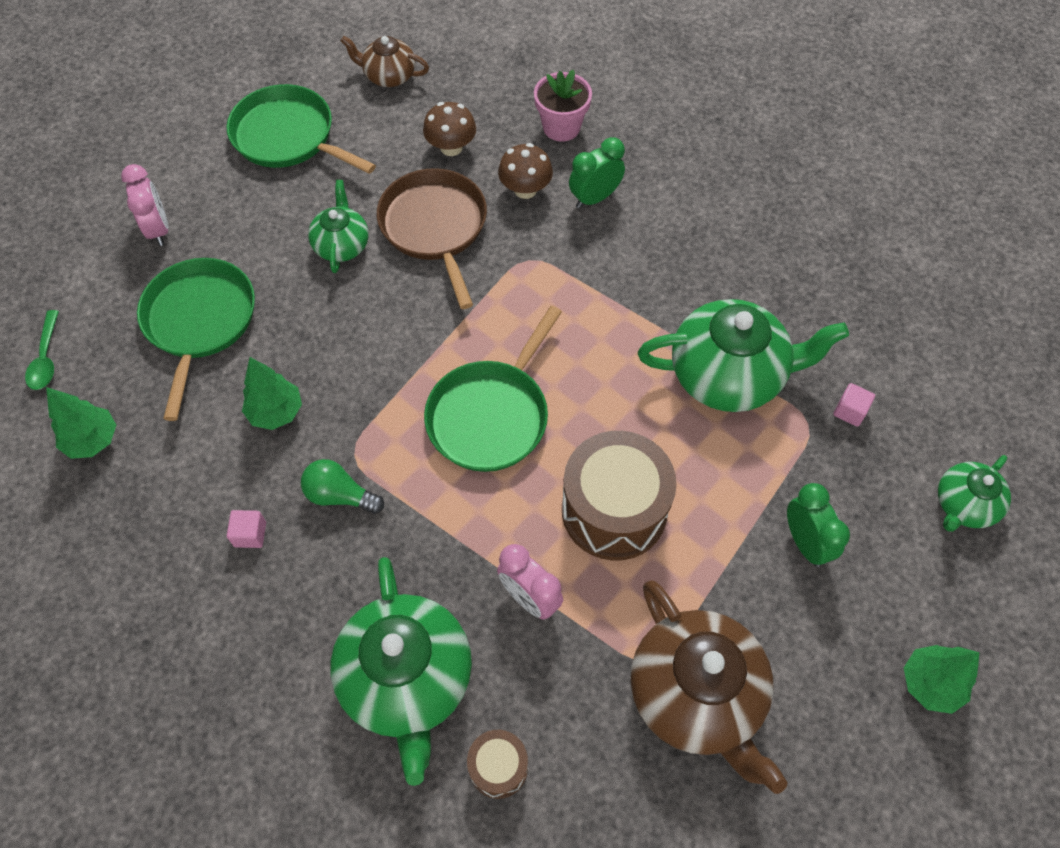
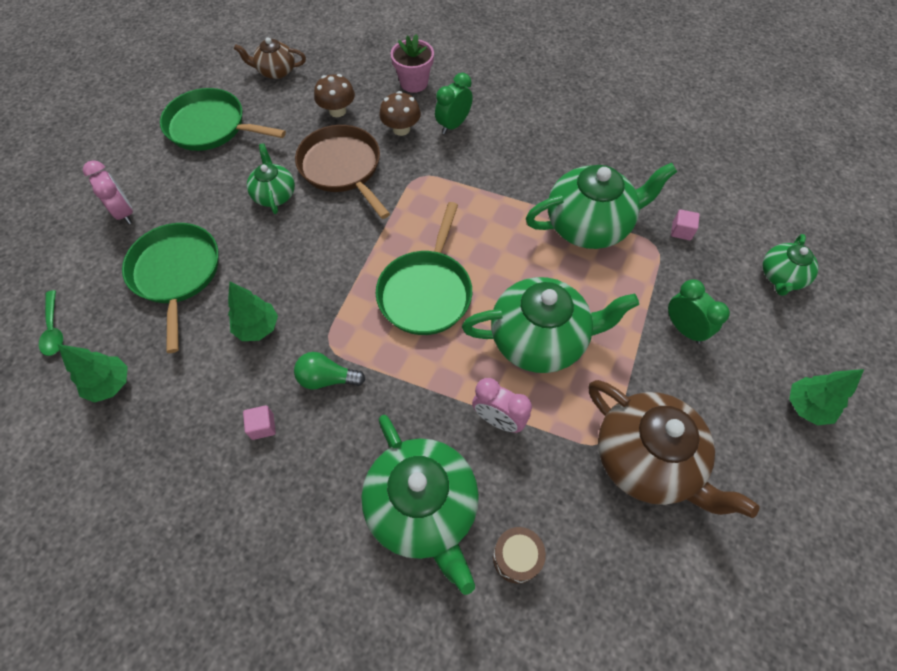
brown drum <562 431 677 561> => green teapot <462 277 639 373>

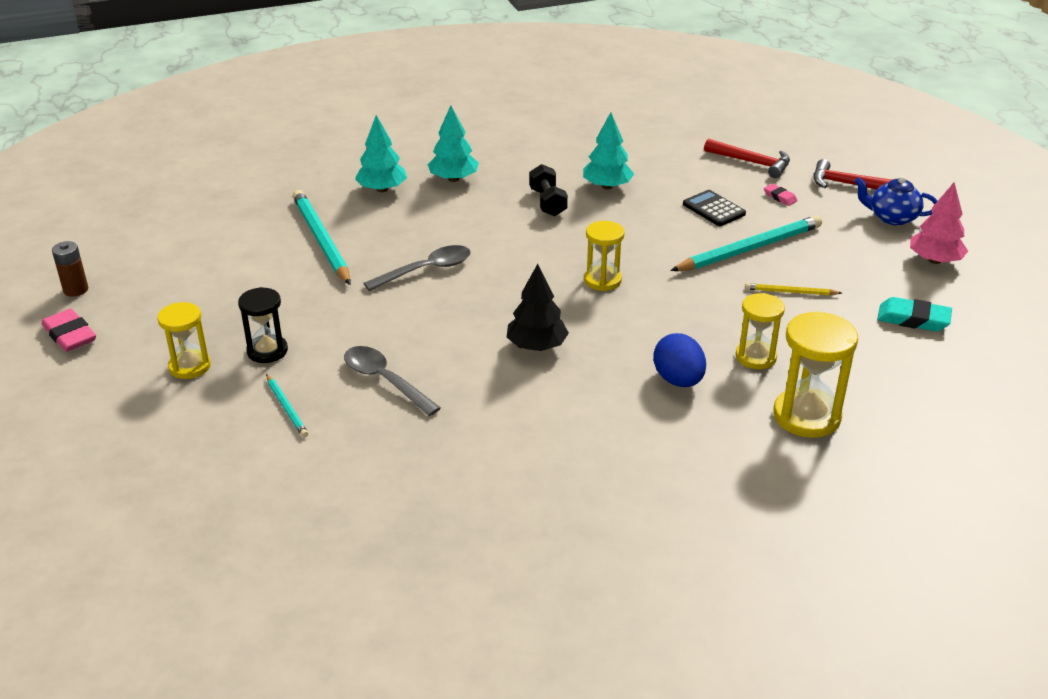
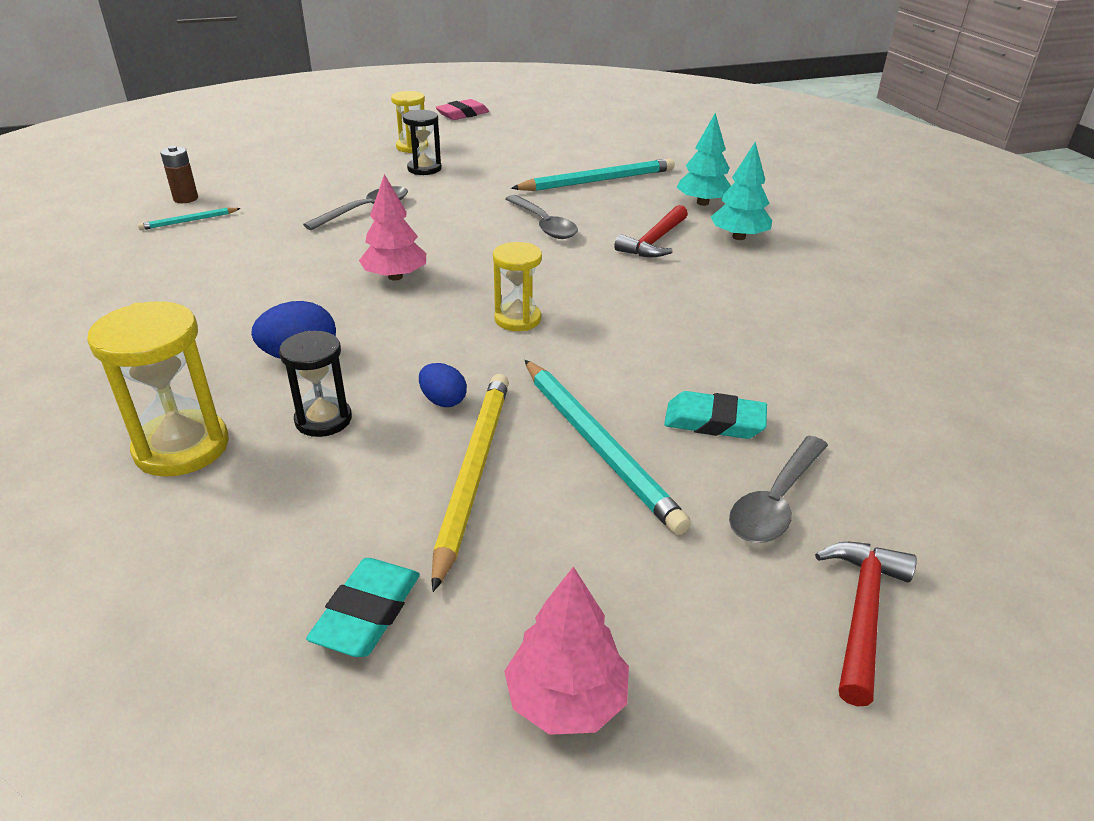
turquoise pencil <266 374 308 437> => turquoise pencil <138 208 241 230>, moved
brown battery <52 241 88 297> => brown battery <160 146 198 203>, moved
yellow hourglass <736 293 785 369> => black hourglass <279 331 352 437>
black tree <507 264 569 351> => pink tree <359 174 426 281>
nothing => blue egg <419 363 467 407>
yellow pencil <745 283 841 295> => yellow pencil <431 374 509 592>, x2.04
red hammer <704 138 790 178> => red hammer <614 205 688 257>, moved
black calculator <683 190 746 226> => turquoise eraser <664 391 767 439>
pink eraser <764 184 797 206> => grey spoon <729 436 828 543>
black dumbbell <529 164 568 216> => nothing
turquoise tree <583 112 634 189> => nothing
blue teapot <854 176 937 225> => nothing

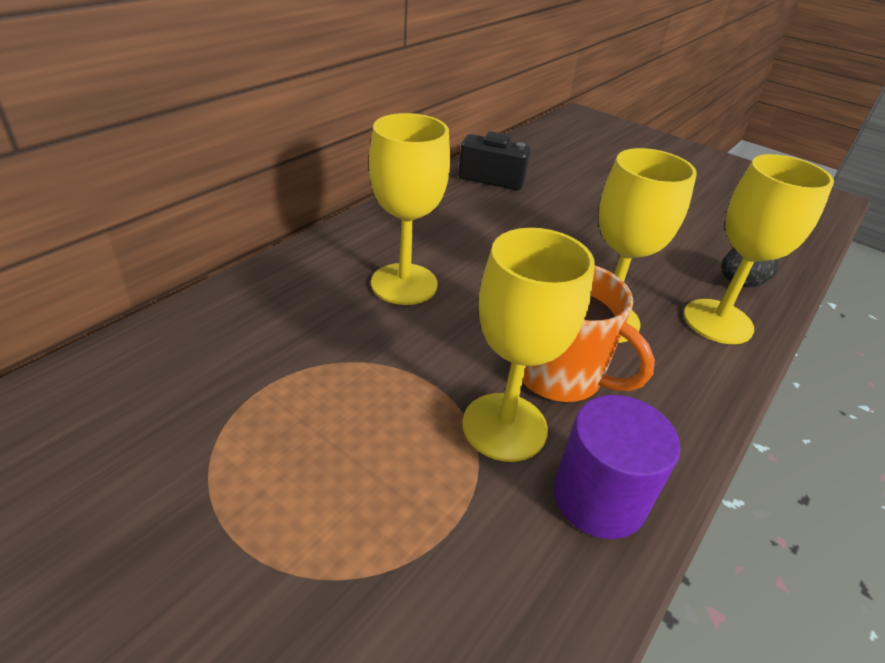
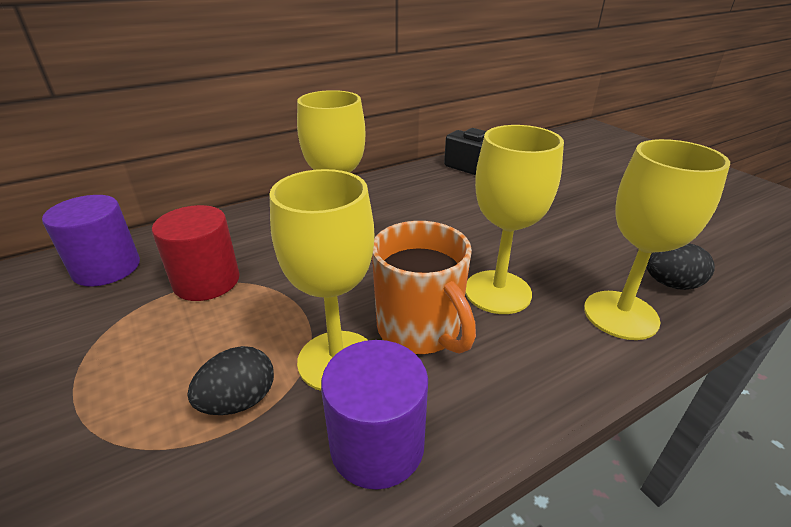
nothing => purple cylinder <42 195 140 287>
nothing => red cylinder <152 205 240 301>
nothing => black egg <187 346 274 415>

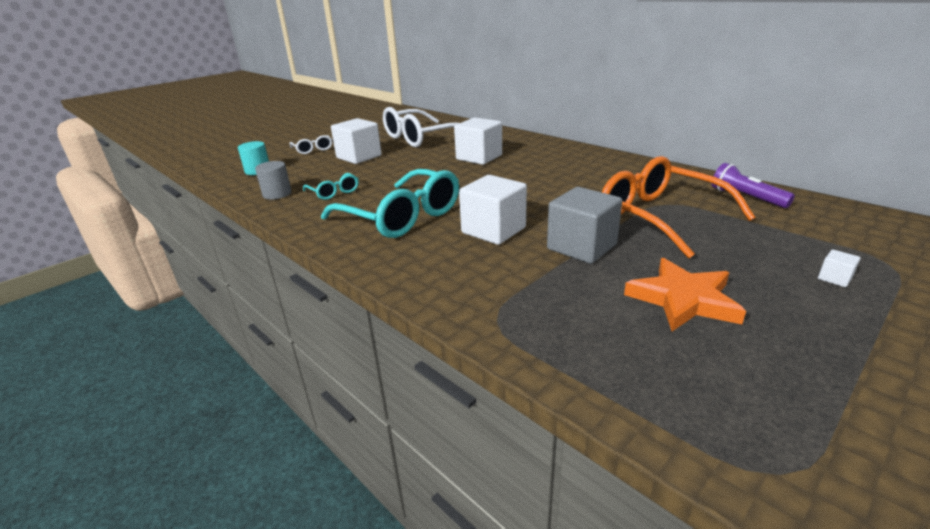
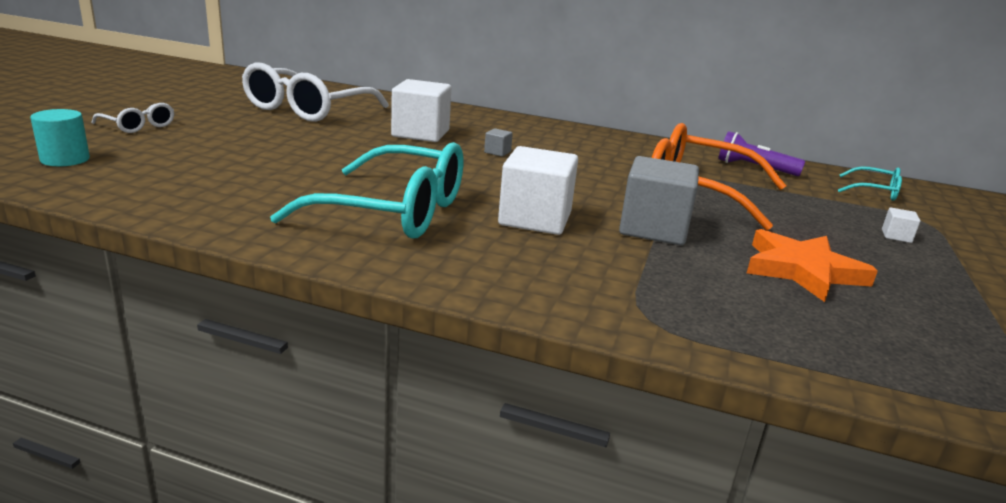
nothing => grey cube <484 128 513 157>
turquoise glasses <303 173 359 200> => turquoise glasses <838 166 902 201>, moved
grey cylinder <255 161 292 199> => nothing
white cube <331 118 382 164> => nothing

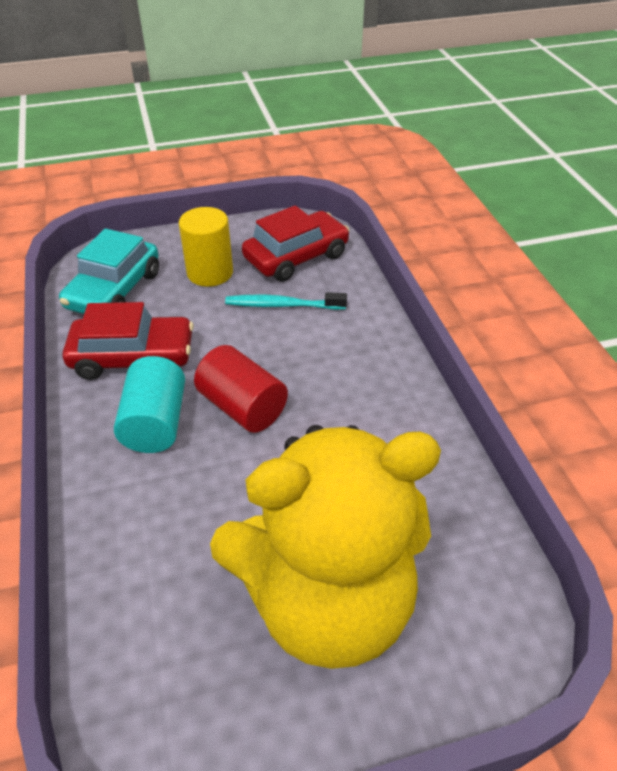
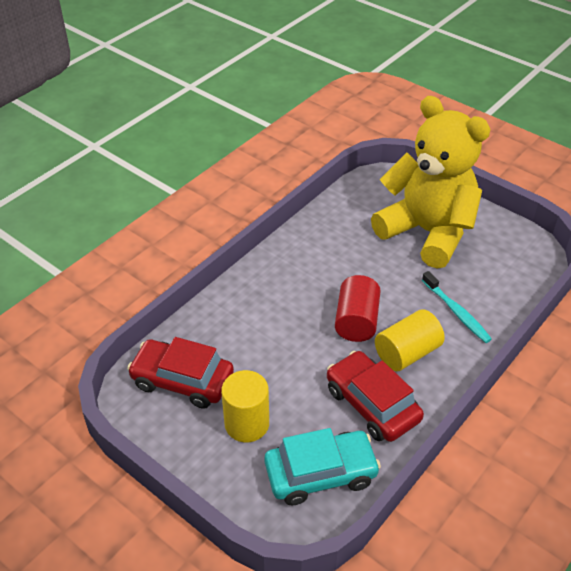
turquoise cylinder <114 356 185 453> => yellow cylinder <375 309 445 372>
turquoise toothbrush <225 292 347 310> => turquoise toothbrush <422 271 492 343>, moved

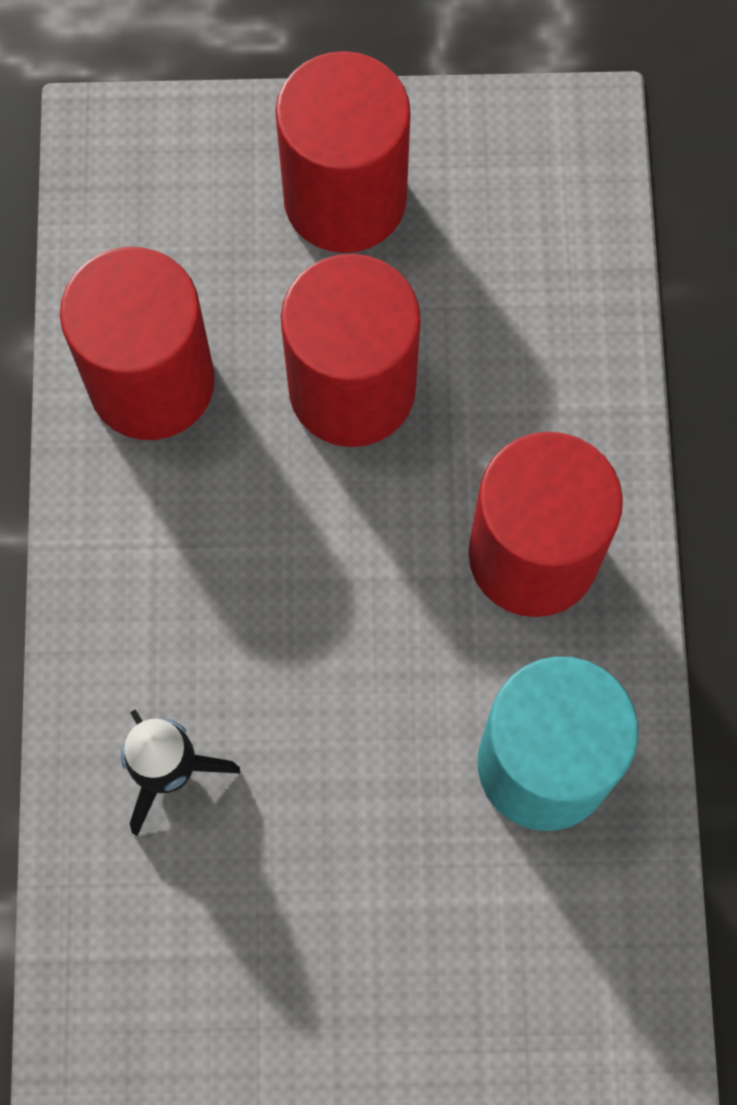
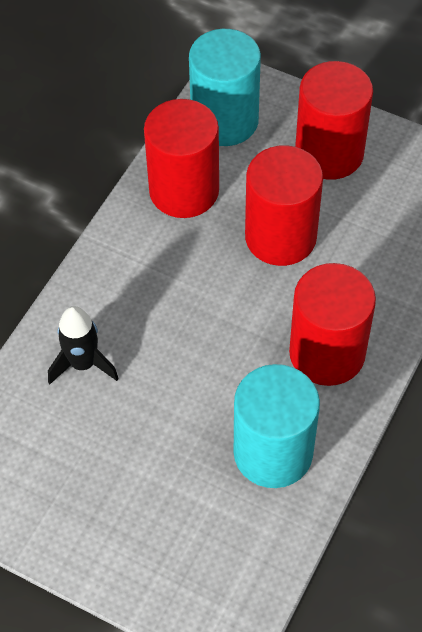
nothing => turquoise cylinder <189 29 261 146>

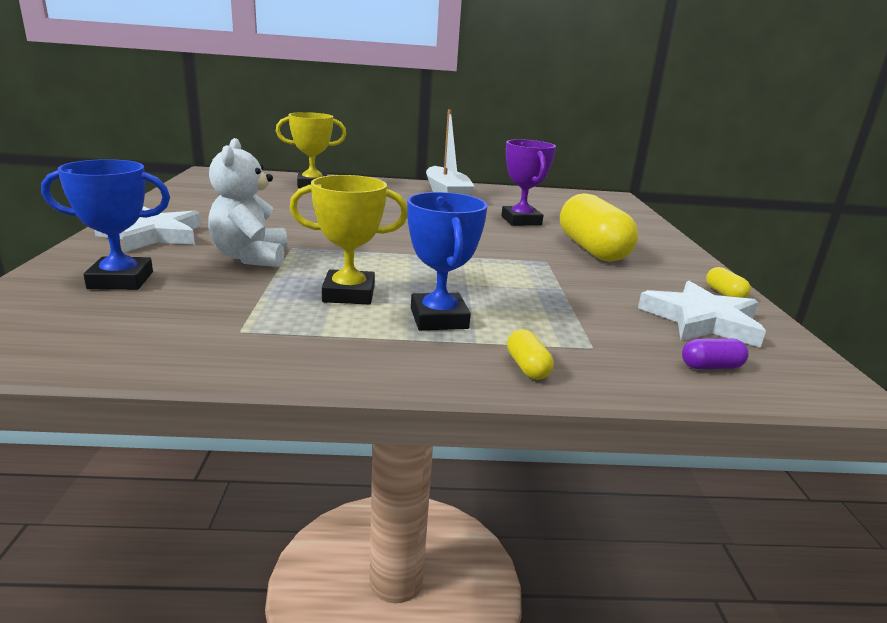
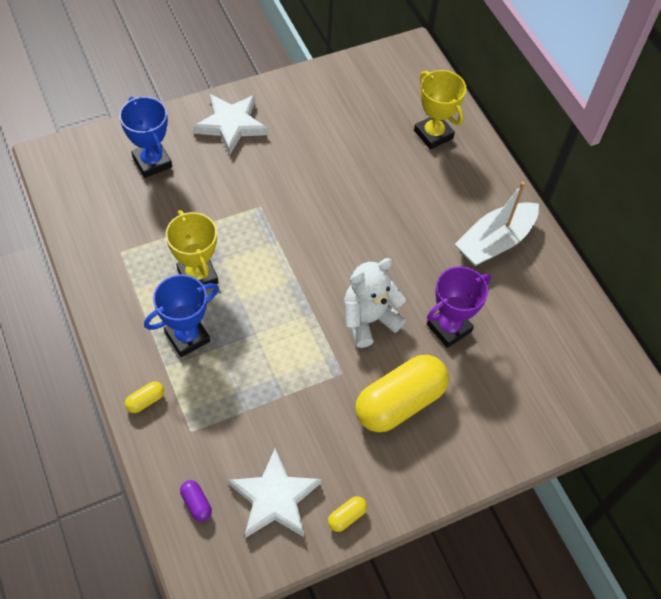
white teddy bear <208 138 287 267> => white teddy bear <344 258 406 348>, moved

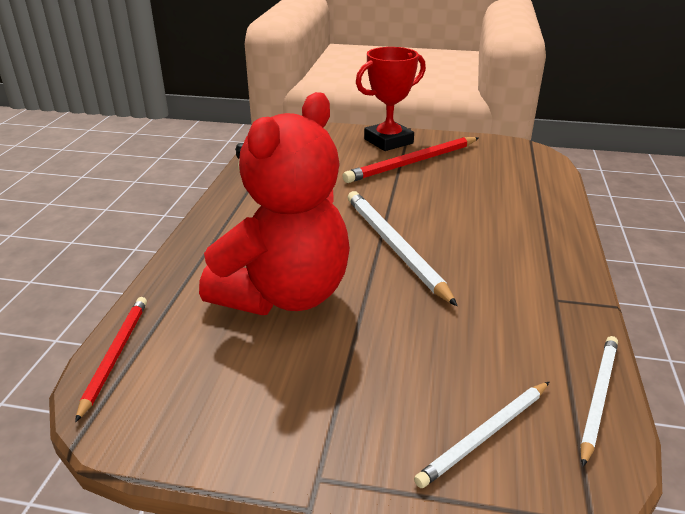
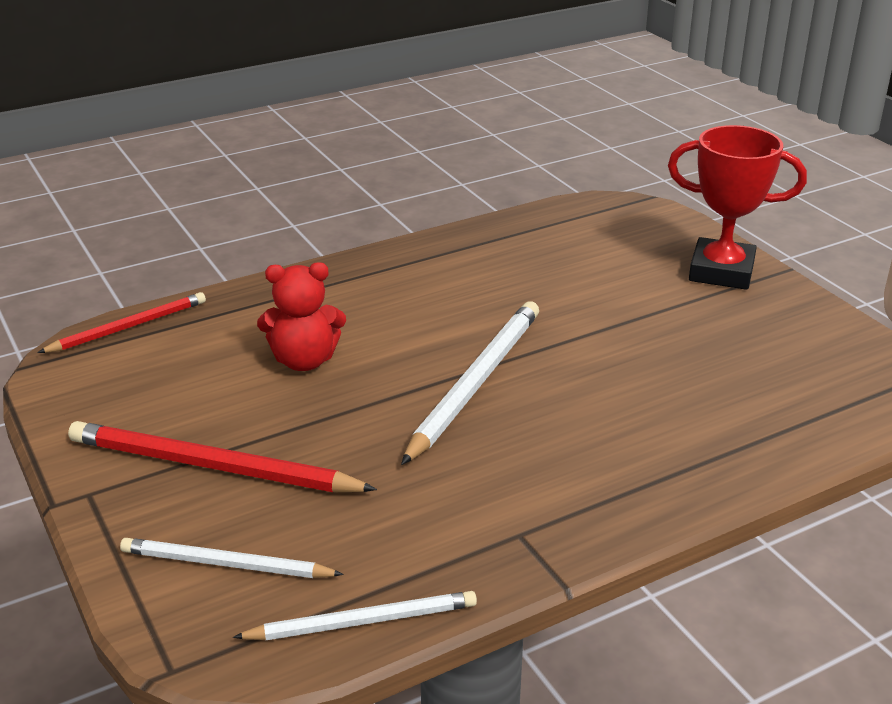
red pencil <342 137 479 183> => red pencil <68 421 377 492>, moved
red teddy bear <199 92 350 315> => red teddy bear <257 262 346 371>, x0.49

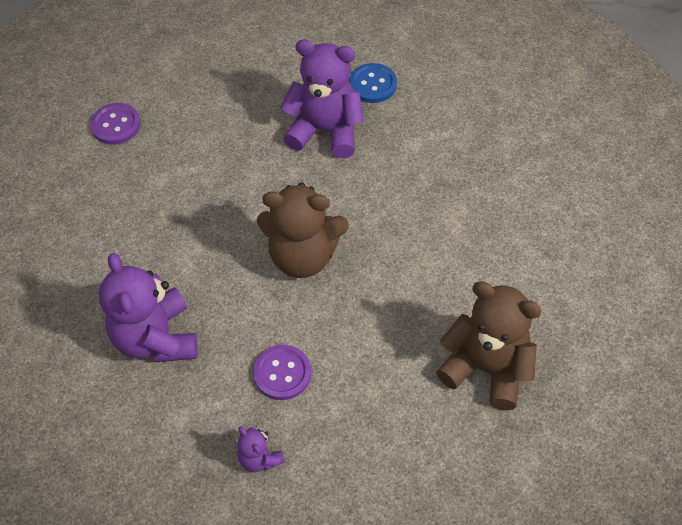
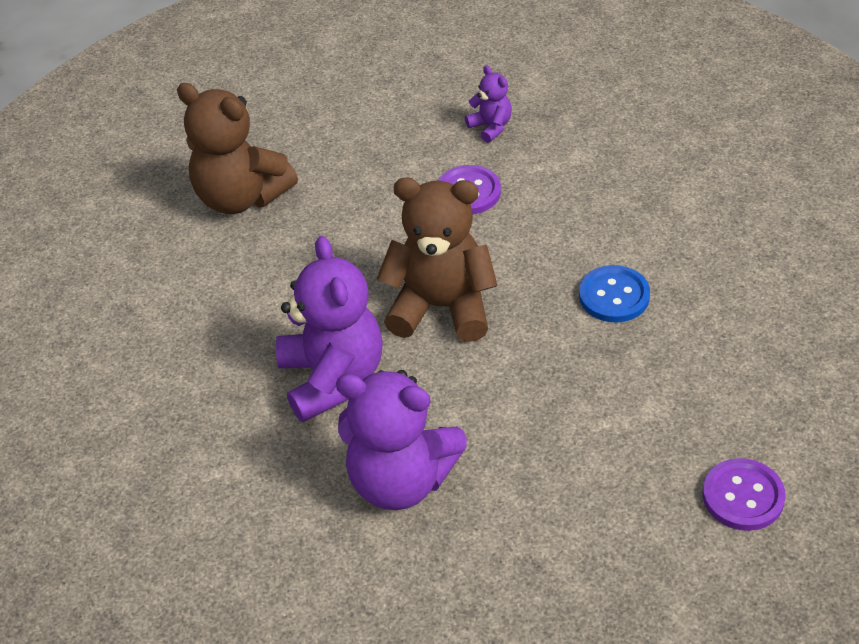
purple teddy bear <99 253 198 362> => purple teddy bear <276 236 383 422>, moved
blue button <349 63 397 103> => blue button <579 265 650 322>, moved

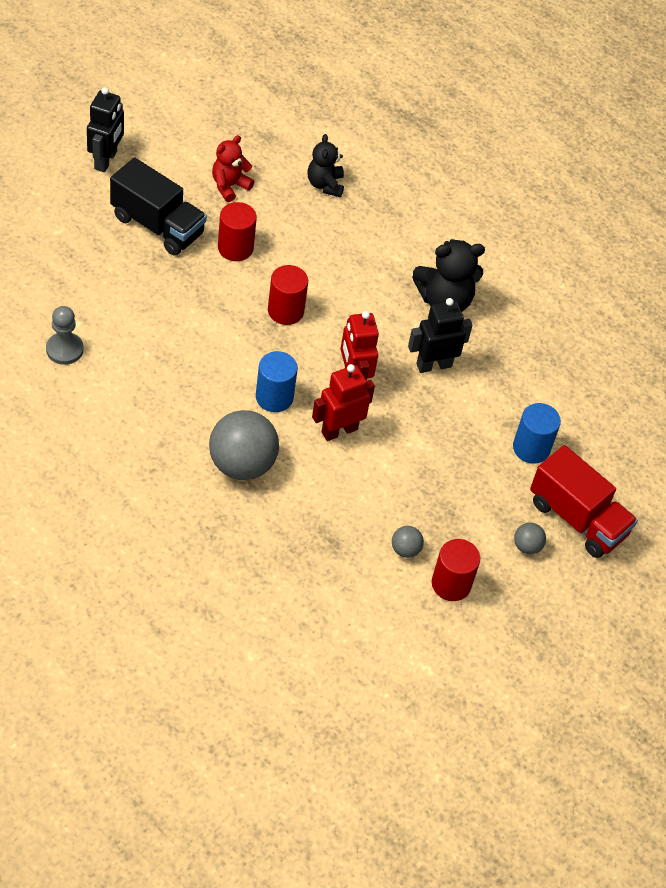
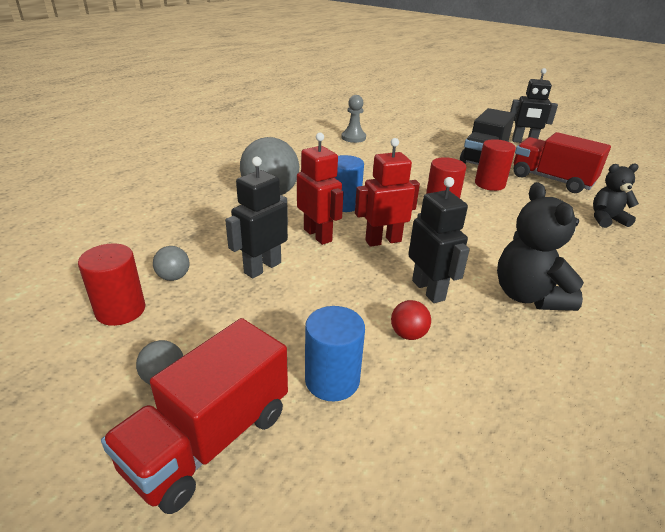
nothing => black robot <225 157 288 278>
nothing => red ball <391 300 431 340>
red teddy bear <212 135 254 202> => red truck <513 132 611 193>

